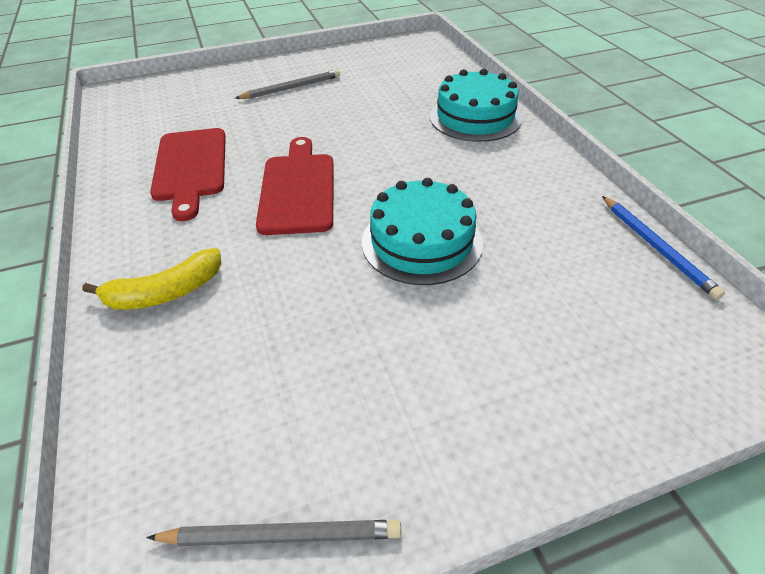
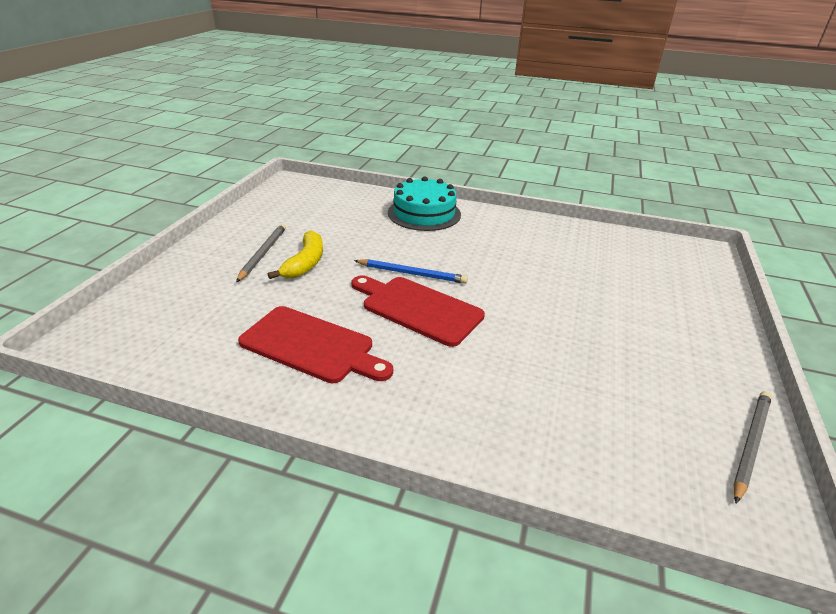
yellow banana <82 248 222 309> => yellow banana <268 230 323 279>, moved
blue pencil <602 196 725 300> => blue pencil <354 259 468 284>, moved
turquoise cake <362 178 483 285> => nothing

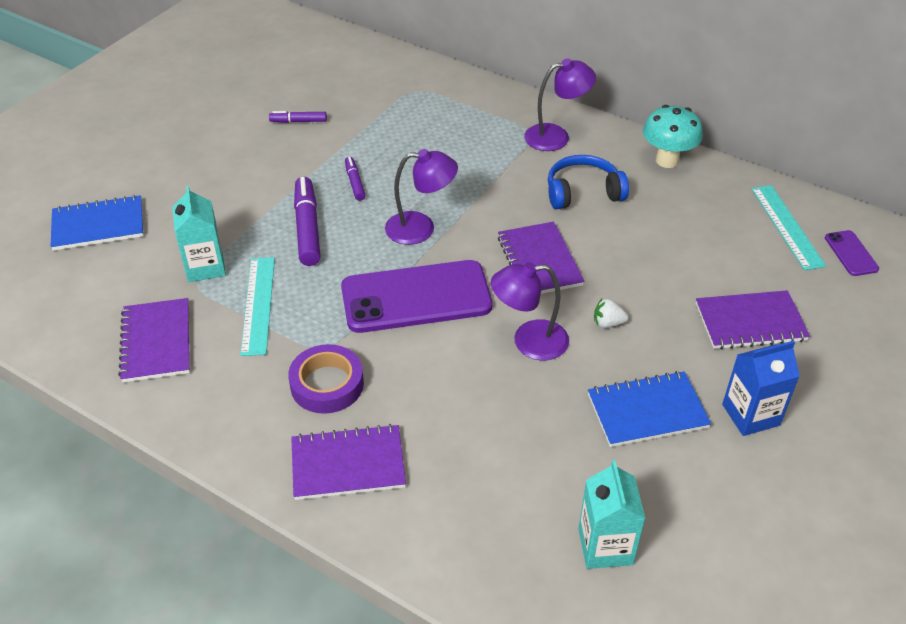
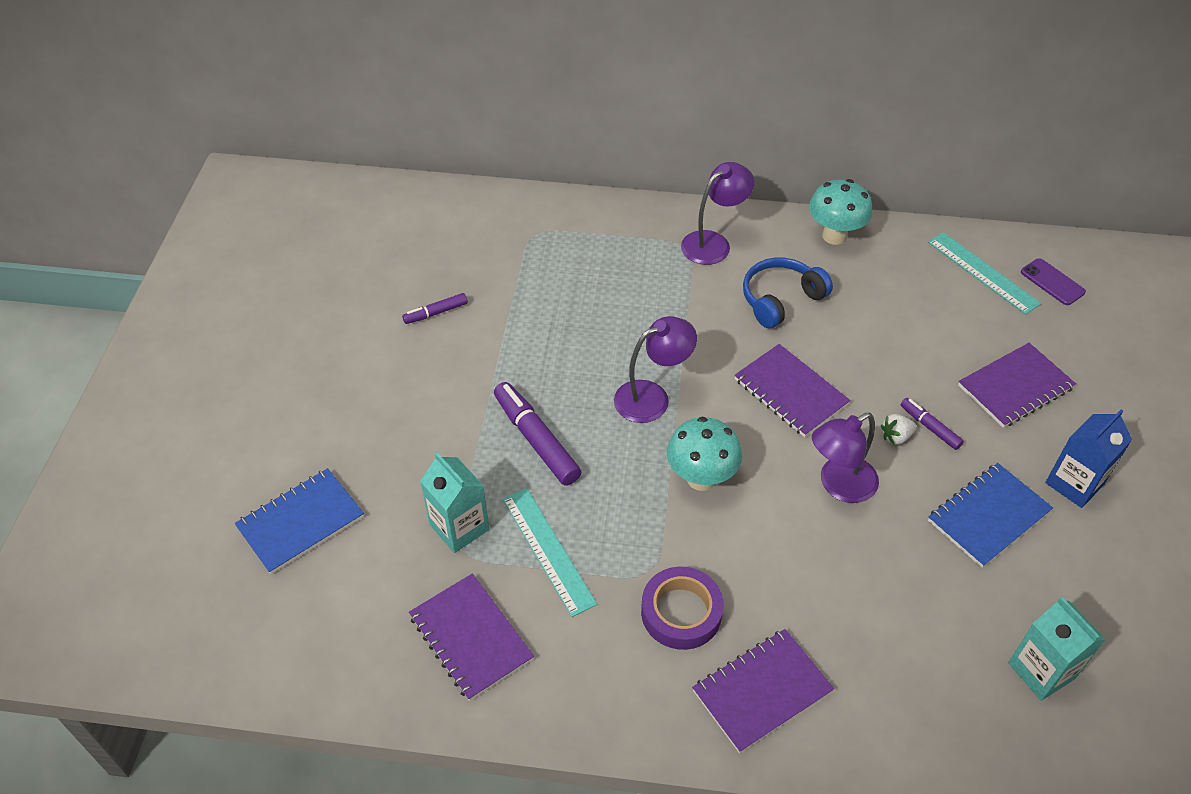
purple phone <341 260 492 333> => turquoise mushroom <667 417 742 491>
purple marker <345 157 366 201> => purple marker <901 398 964 450>, moved

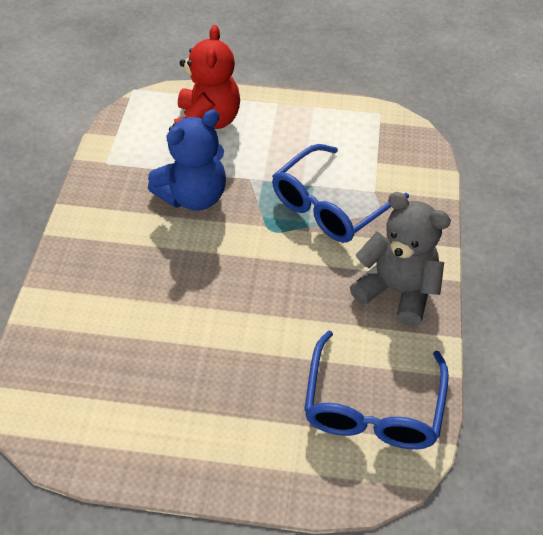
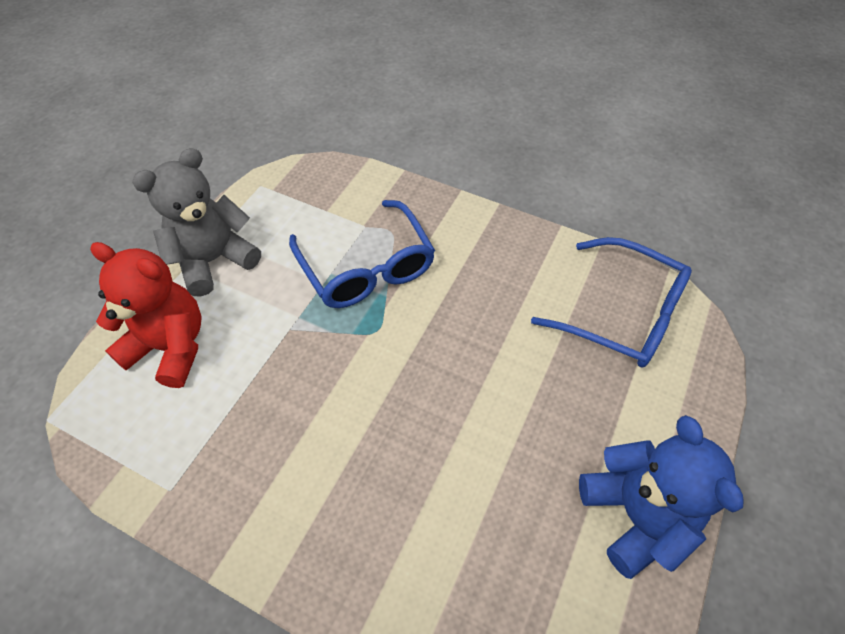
grey teddy bear <350 192 451 327> => grey teddy bear <132 148 261 297>, moved
blue teddy bear <148 110 226 211> => blue teddy bear <579 415 744 579>, moved

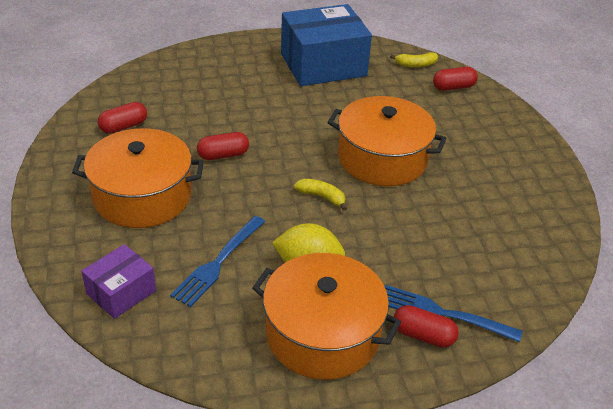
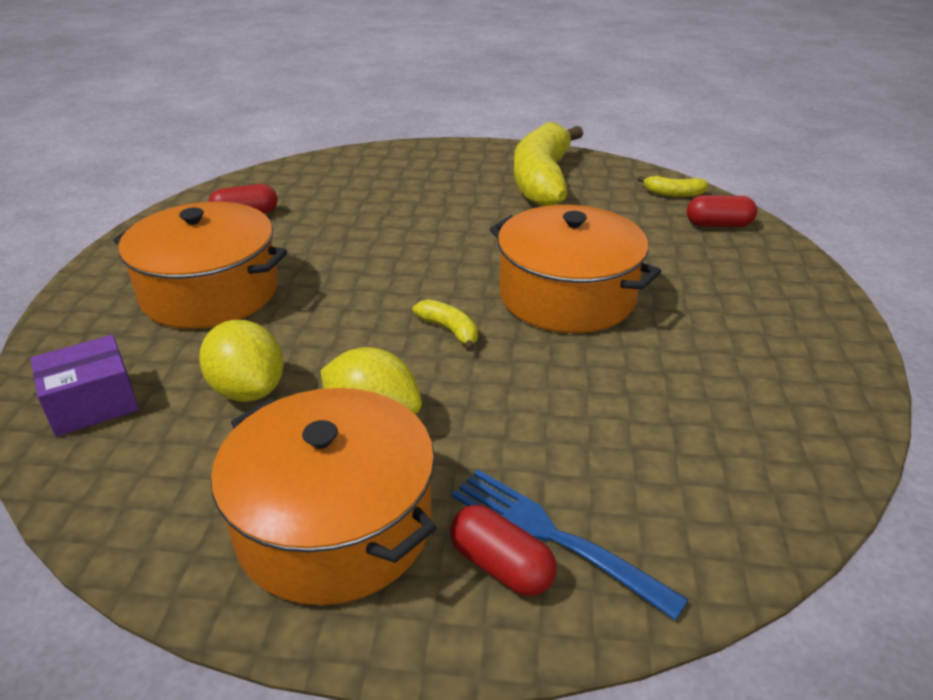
blue fork <170 216 265 307> => yellow lemon <199 320 284 402>
blue box <281 4 372 86> => yellow banana <514 122 583 207>
red capsule <197 132 249 160> => nothing

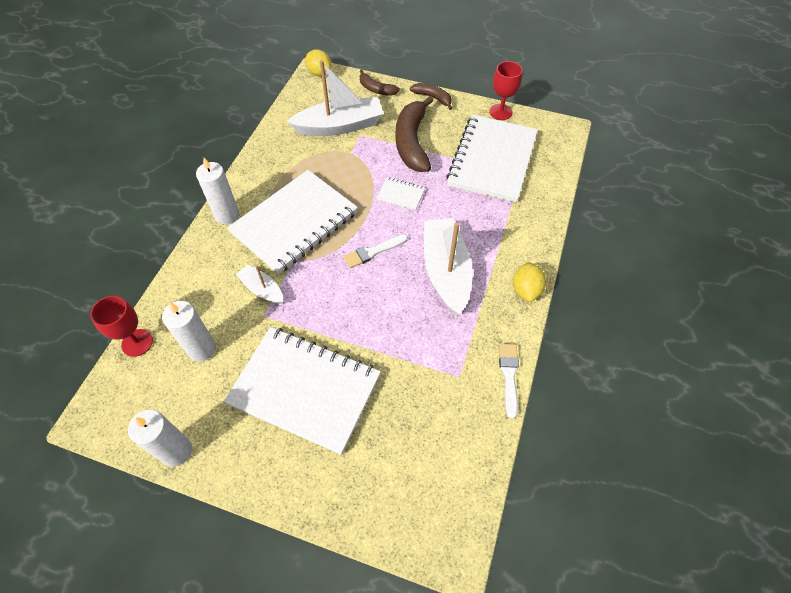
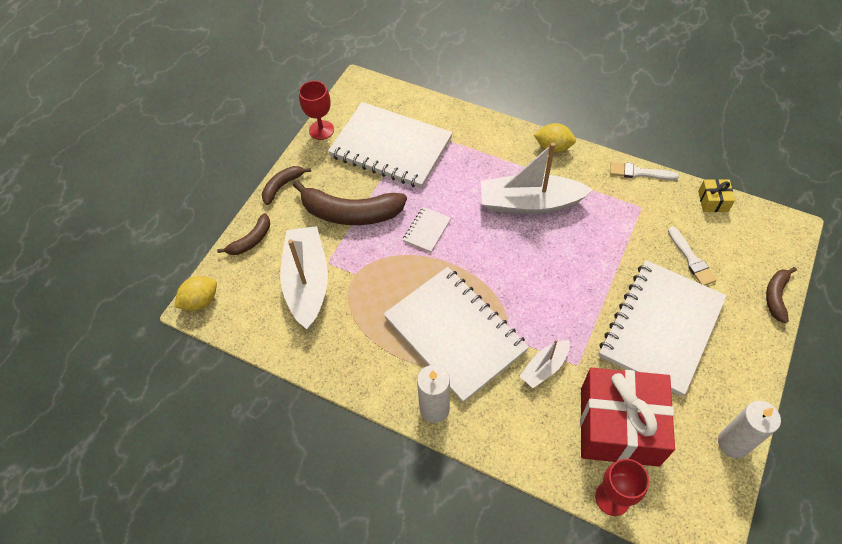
white candle <162 301 216 362> => red gift <580 368 675 467>
white brush <343 234 408 268> => white brush <668 227 717 286>, moved
nothing => yellow gift <698 179 735 212>
nothing => brown banana <766 267 797 323>

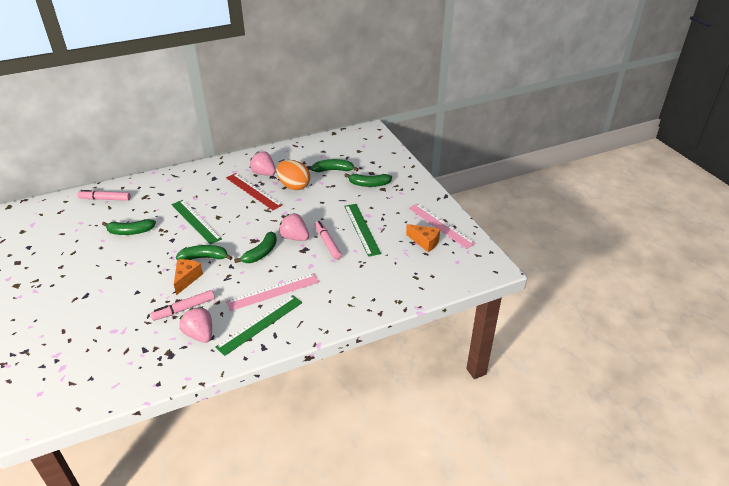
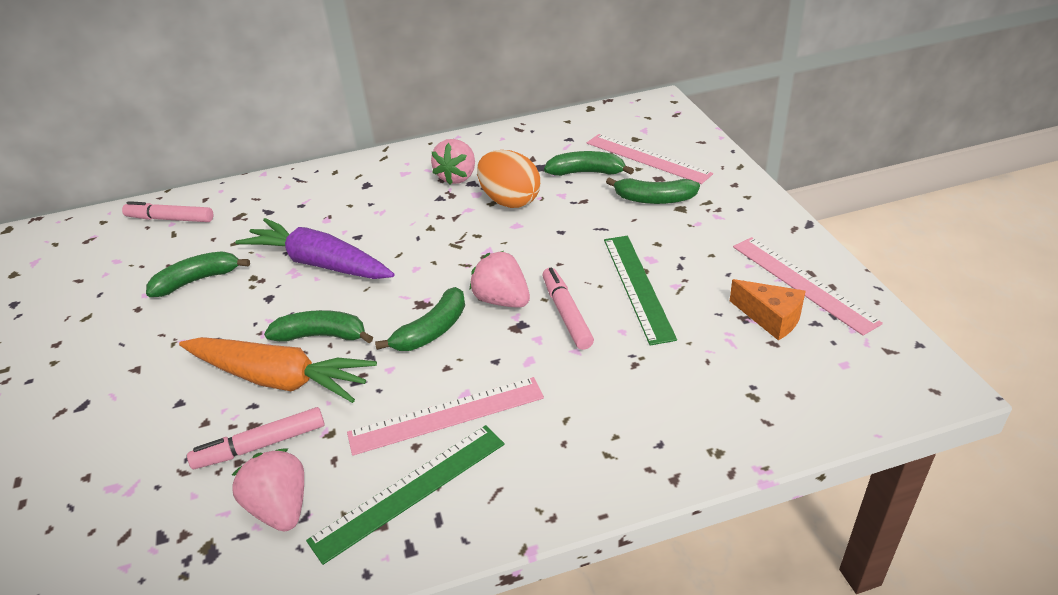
green banana <102 219 156 235> => green banana <146 251 250 297>, 150 degrees clockwise
orange cheese <174 259 203 295> => orange carrot <179 337 377 403>
green ruler <171 200 222 245> => purple carrot <235 218 394 279>
pink strawberry <250 151 276 176> => pink strawberry <431 139 475 185>, 120 degrees counterclockwise
nothing => pink ruler <587 134 713 184>
red ruler <226 173 282 210> => nothing

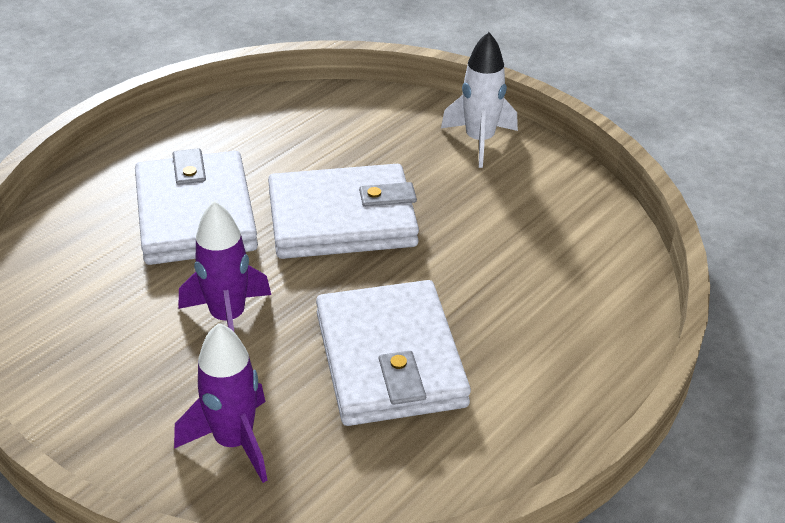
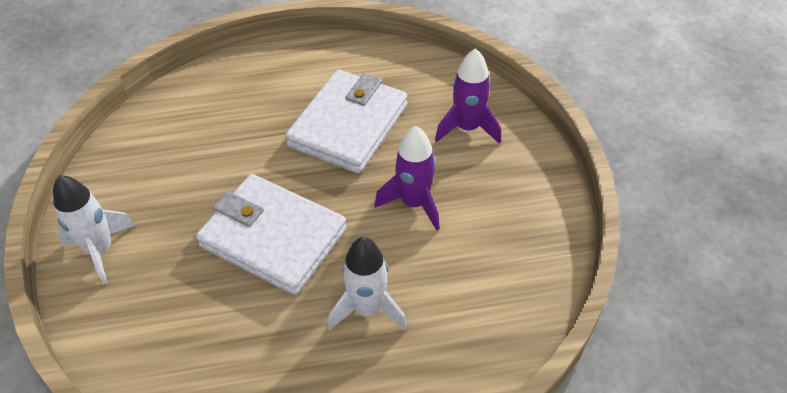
white wallet <135 148 258 265> => white rocket <328 237 407 330>

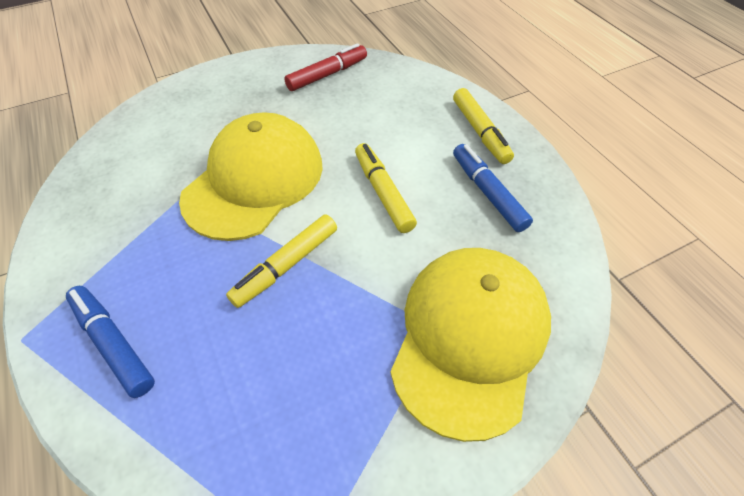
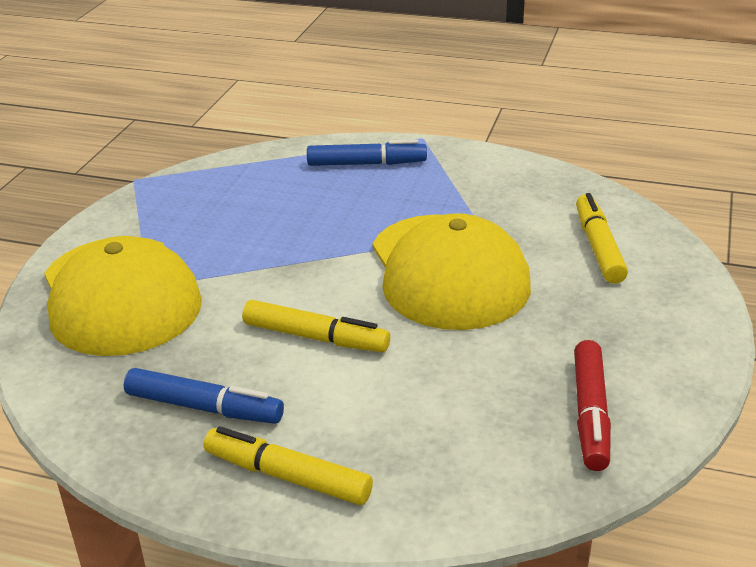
yellow marker <226 214 337 308> => yellow marker <576 193 628 284>, moved

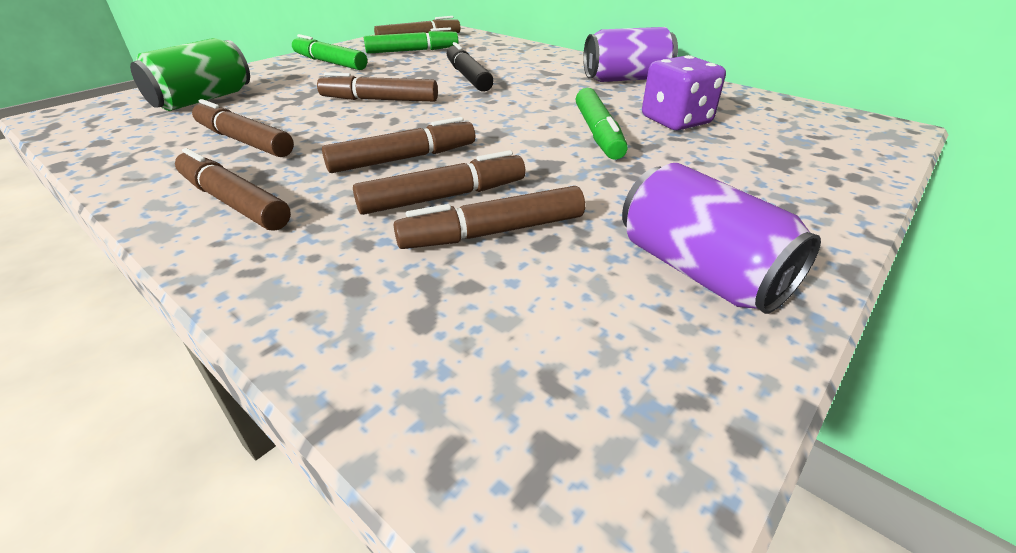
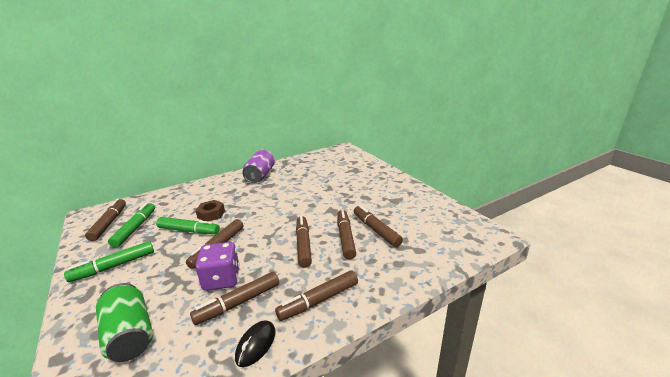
green marker <576 88 628 160> => green marker <156 217 220 234>, moved
black marker <447 42 494 92> => brown nut <195 200 225 221>
purple dice <642 55 726 130> => purple dice <195 242 240 291>, moved
nothing => black mouse <235 320 276 367>
brown marker <394 186 585 249> => brown marker <354 205 403 247>, 150 degrees clockwise
purple can <622 163 821 314> => nothing

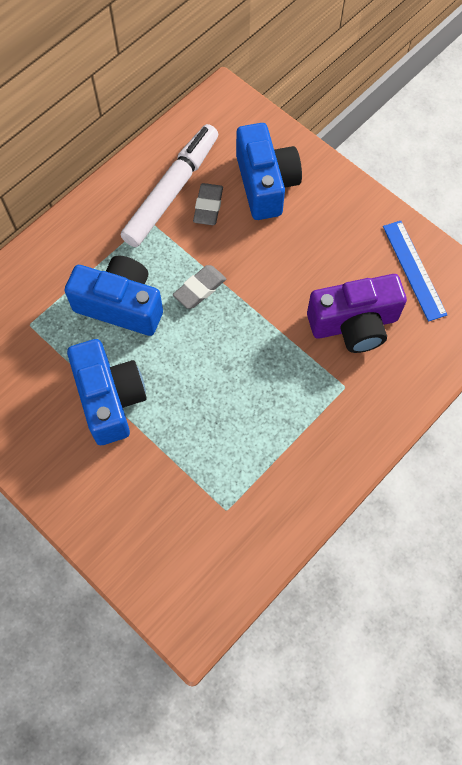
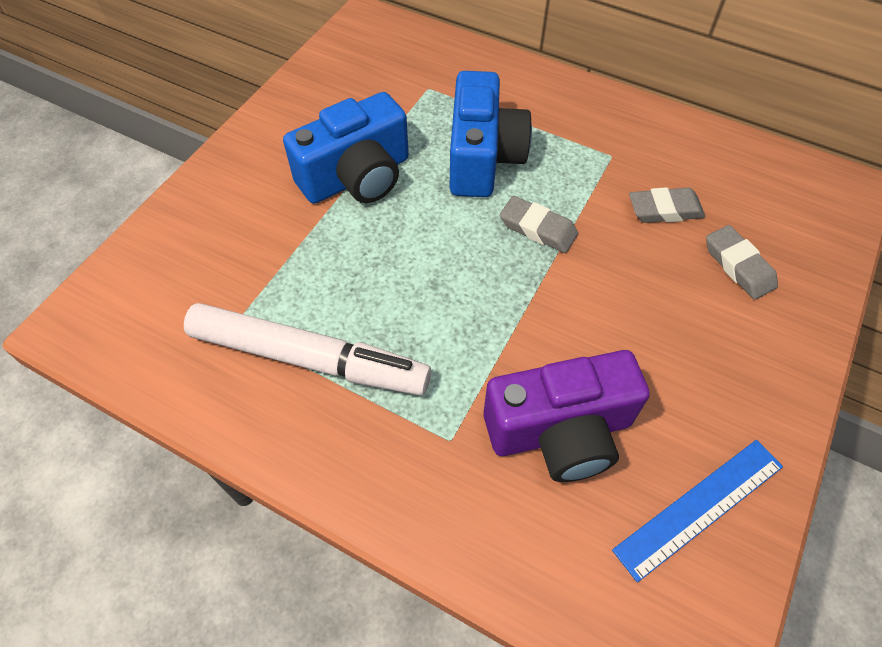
white marker <120 124 218 247> => white marker <184 303 431 395>, moved
purple camera <307 274 407 353> => purple camera <483 350 650 482>, 75 degrees counterclockwise
blue camera <236 123 302 220> => grey eraser <706 225 778 300>

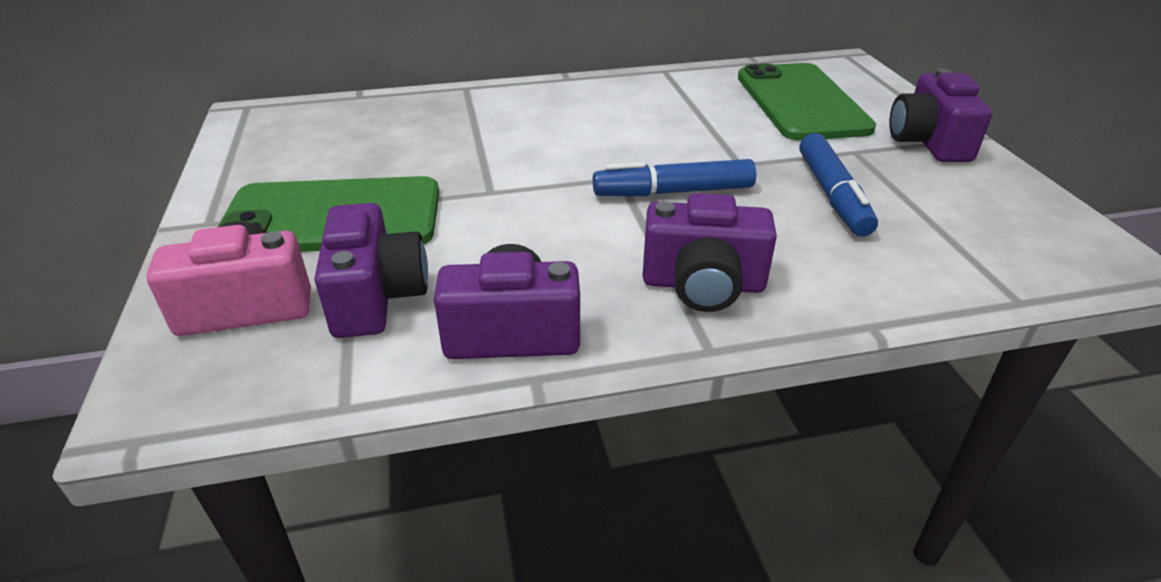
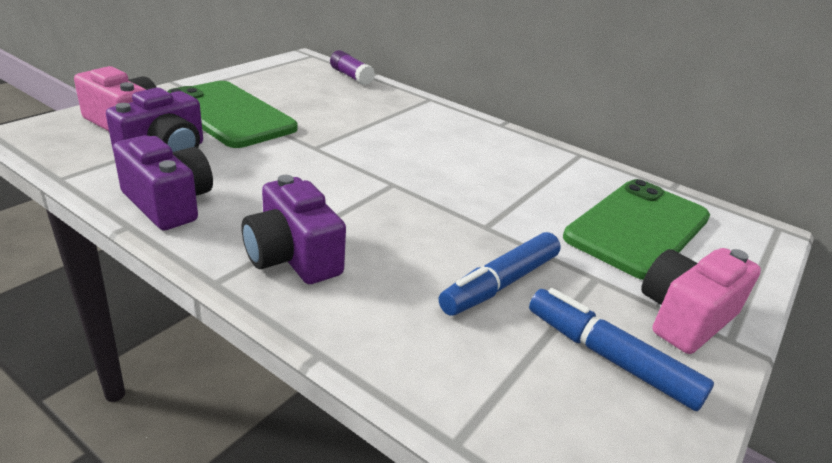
nothing => purple glue stick <330 50 375 85>
blue marker <593 159 756 196> => blue marker <529 288 714 411>, moved
purple camera <889 68 993 162> => pink camera <641 248 761 354>

